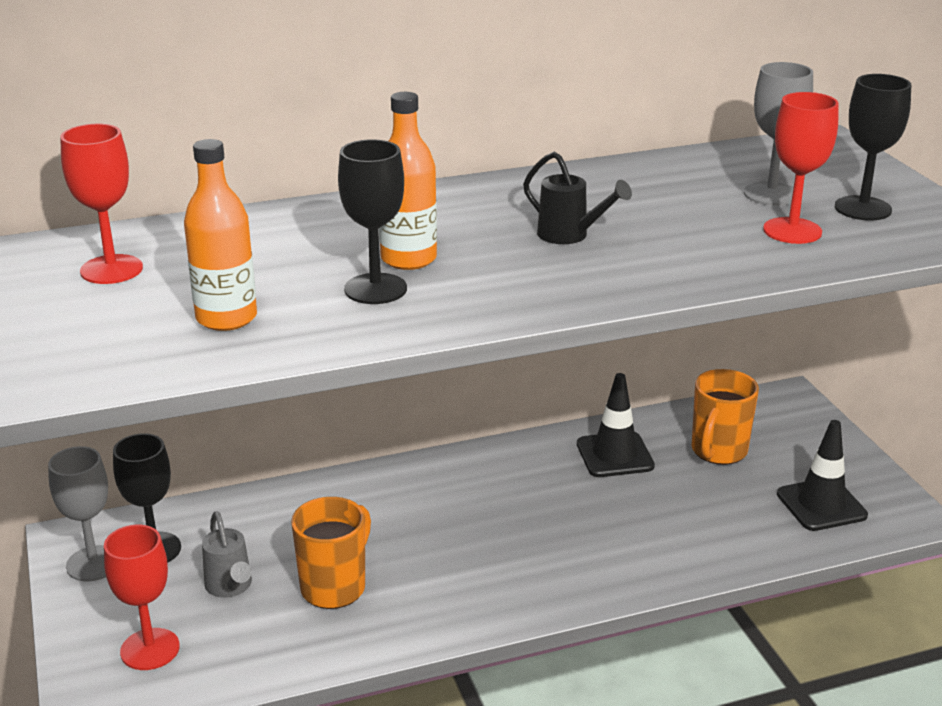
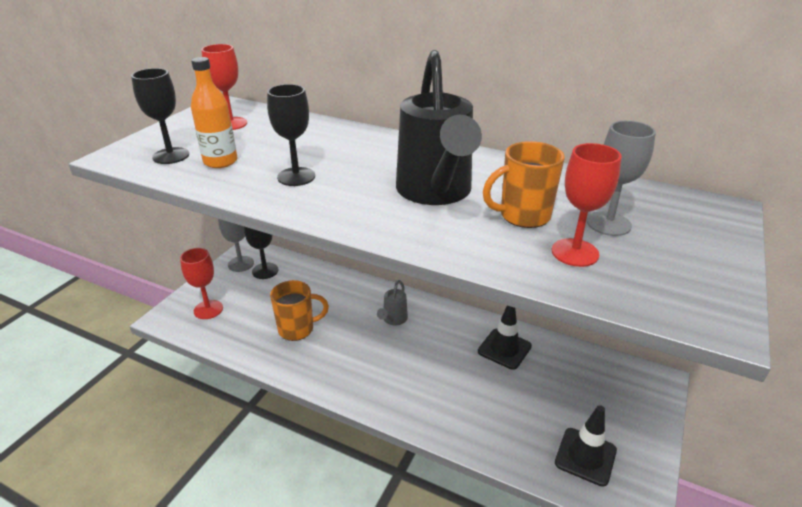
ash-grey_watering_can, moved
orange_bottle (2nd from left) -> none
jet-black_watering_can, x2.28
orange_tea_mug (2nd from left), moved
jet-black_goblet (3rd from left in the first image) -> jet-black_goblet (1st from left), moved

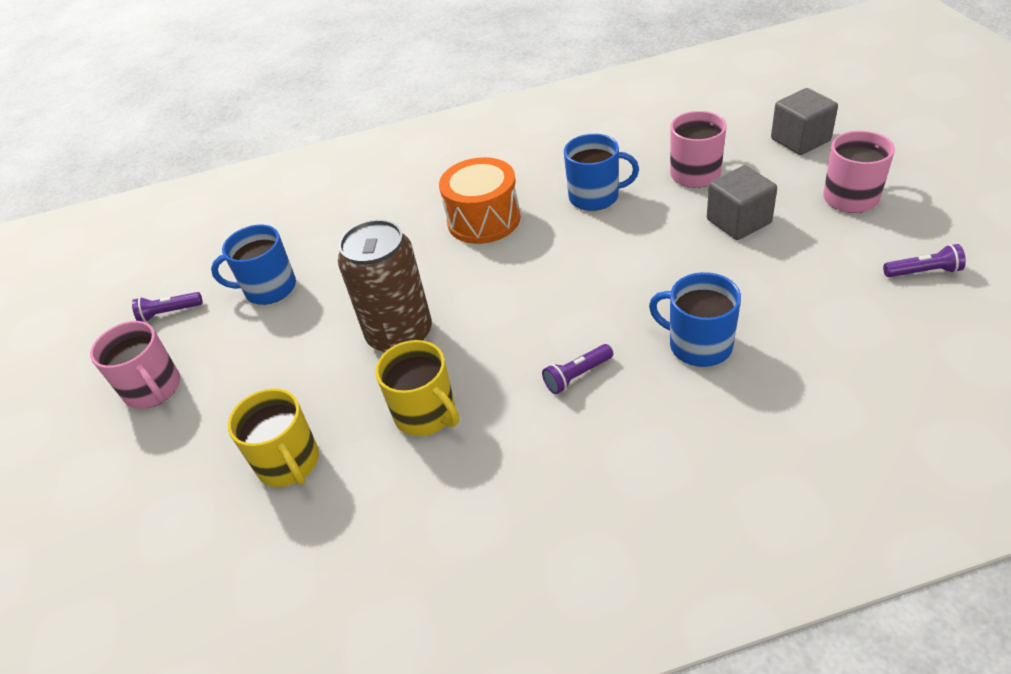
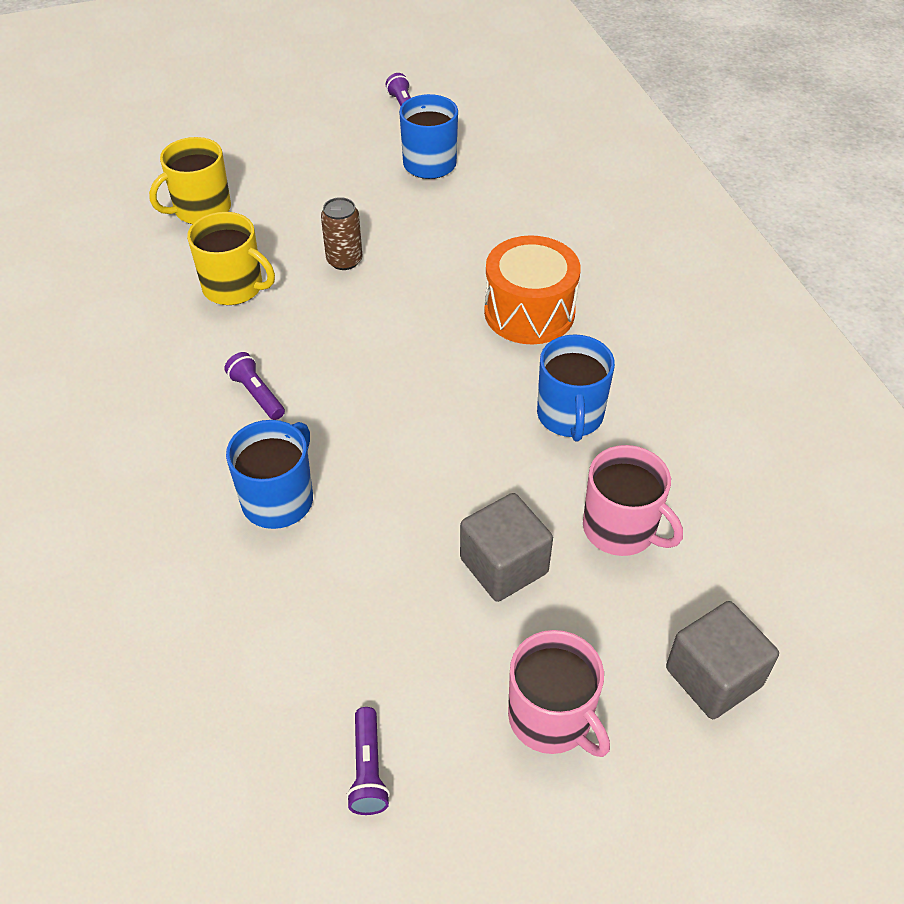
rose-pink_tea_mug (1st from left) -> none
dark_brown_tin, x0.52
bright_yellow_tea_mug (2nd from left), 105 degrees counterclockwise

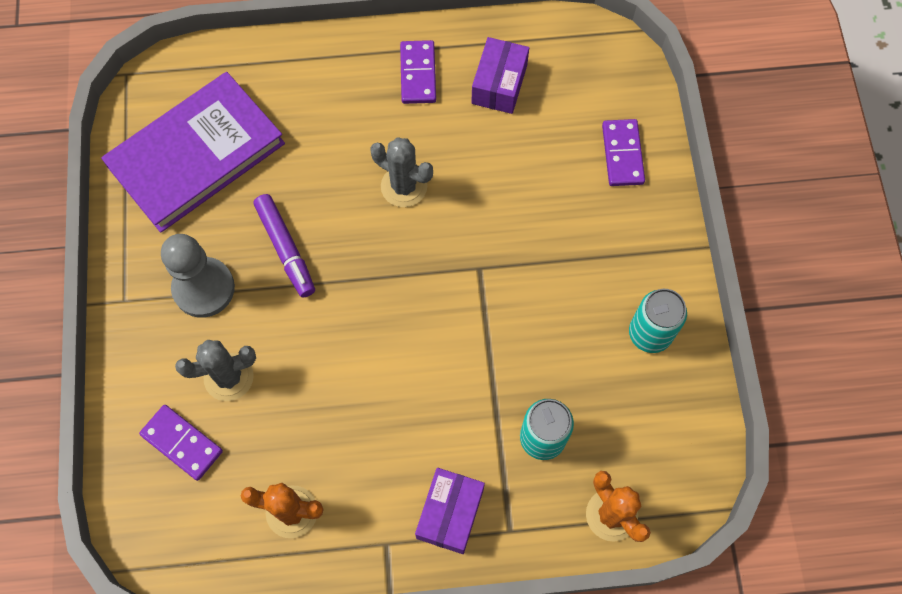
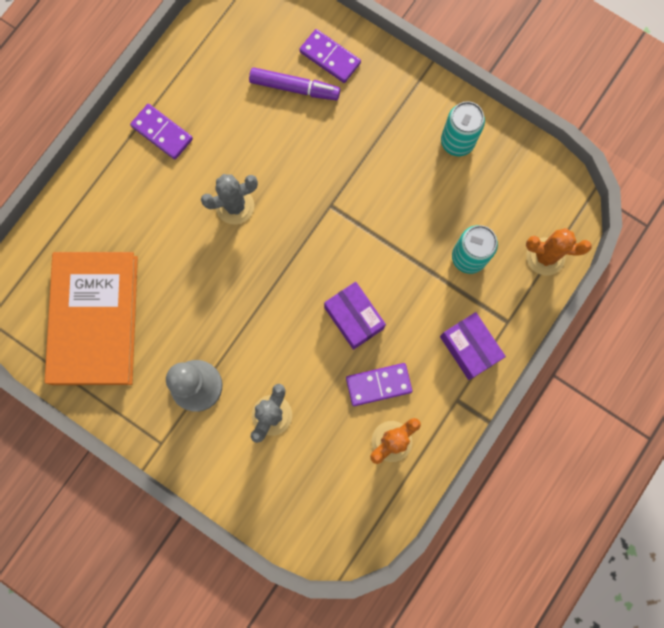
royal_purple_hardcover -> orange_hardcover
royal_purple_domino (1st from left in the first image) -> royal_purple_domino (3rd from left), moved
royal_purple_felt_pen, moved
royal_purple_package (2nd from left in the first image) -> royal_purple_package (1st from left), moved

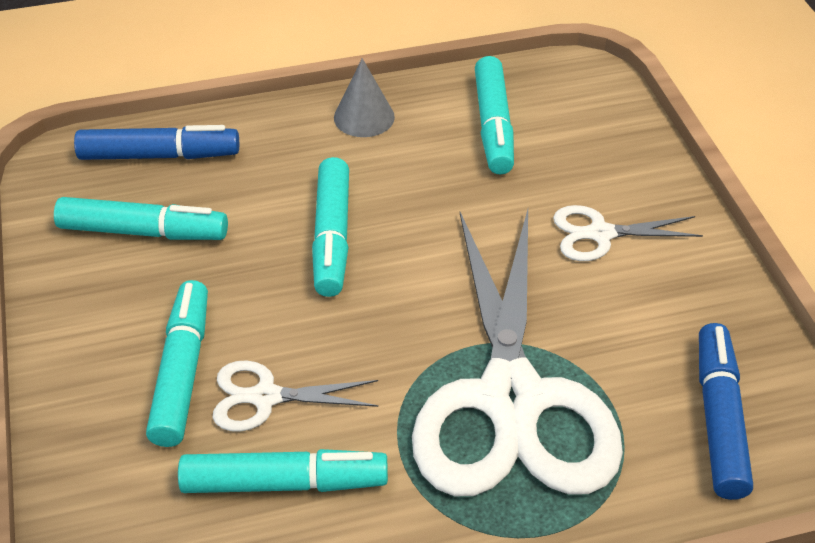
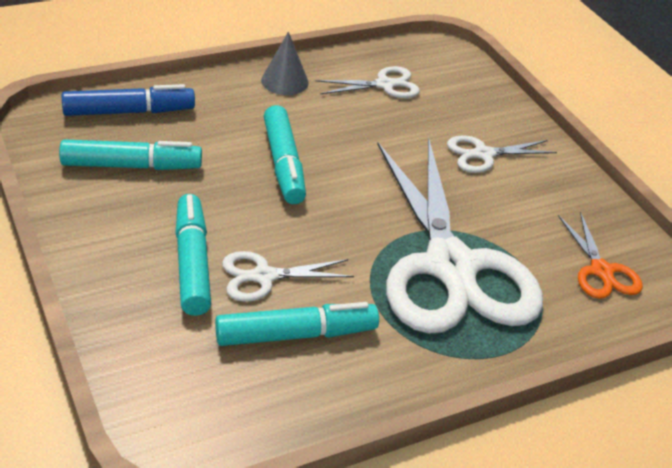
turquoise_felt_pen (5th from left) -> pure_white_shears (2nd from left)
blue_felt_pen (2nd from left) -> orange_shears

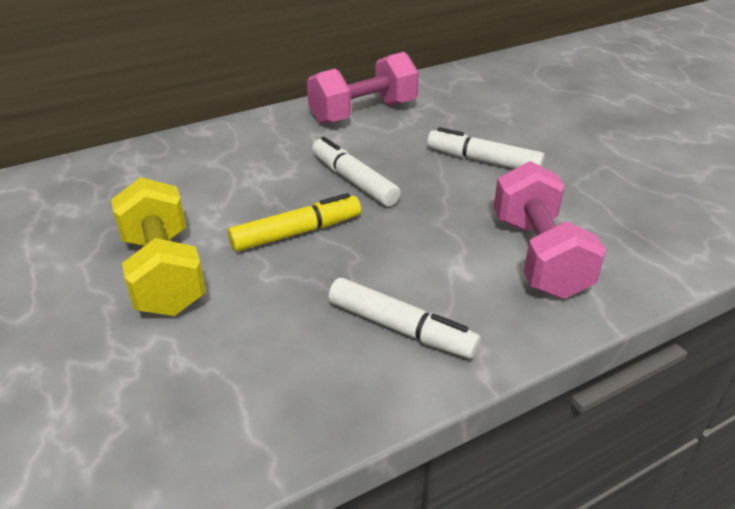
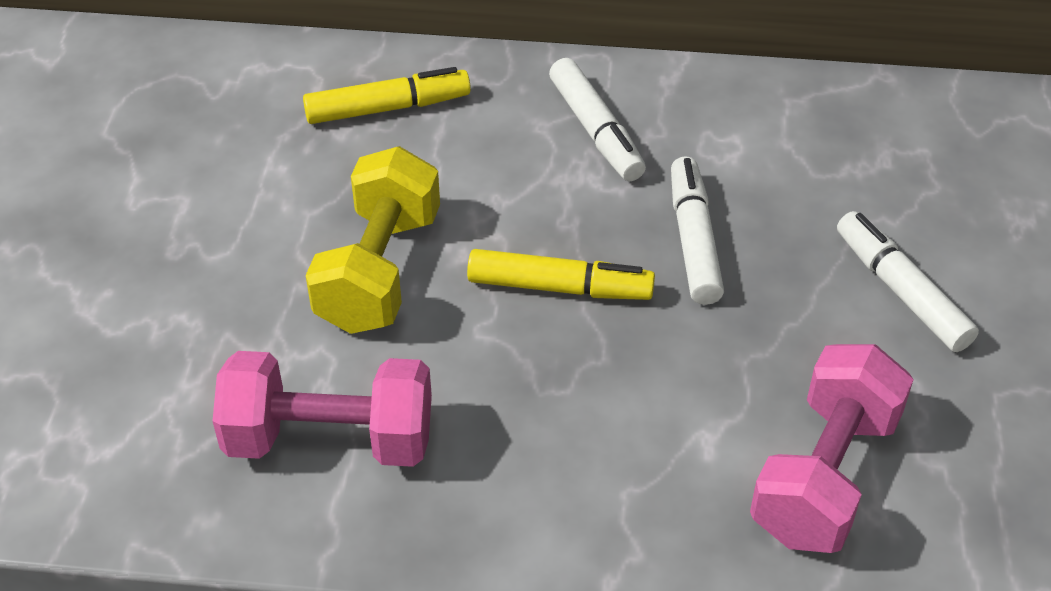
rose-pink_hand_weight (1st from left), moved
pure_white_felt_pen (2nd from left in the first image) -> pure_white_felt_pen (1st from left), moved
none -> bright_yellow_felt_pen (1st from left)

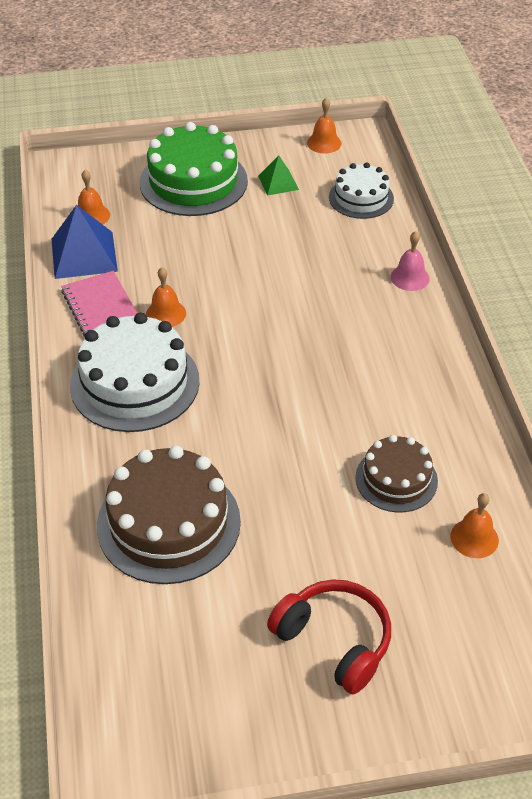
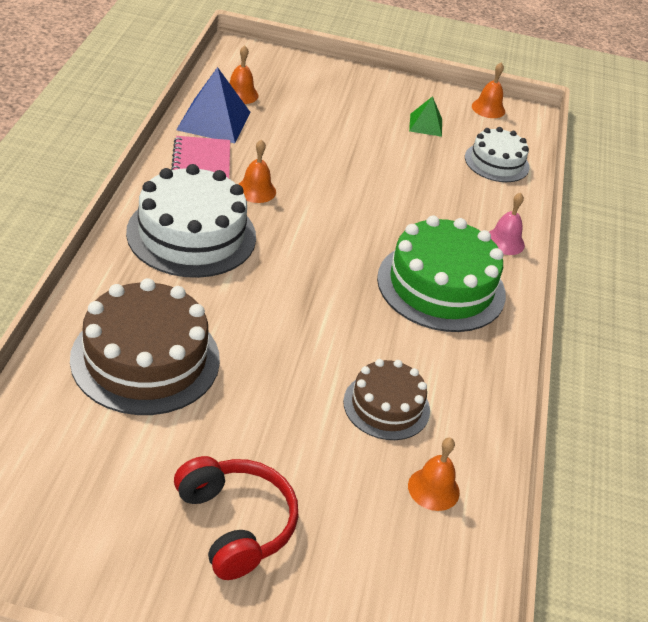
leaf-green_cake, moved

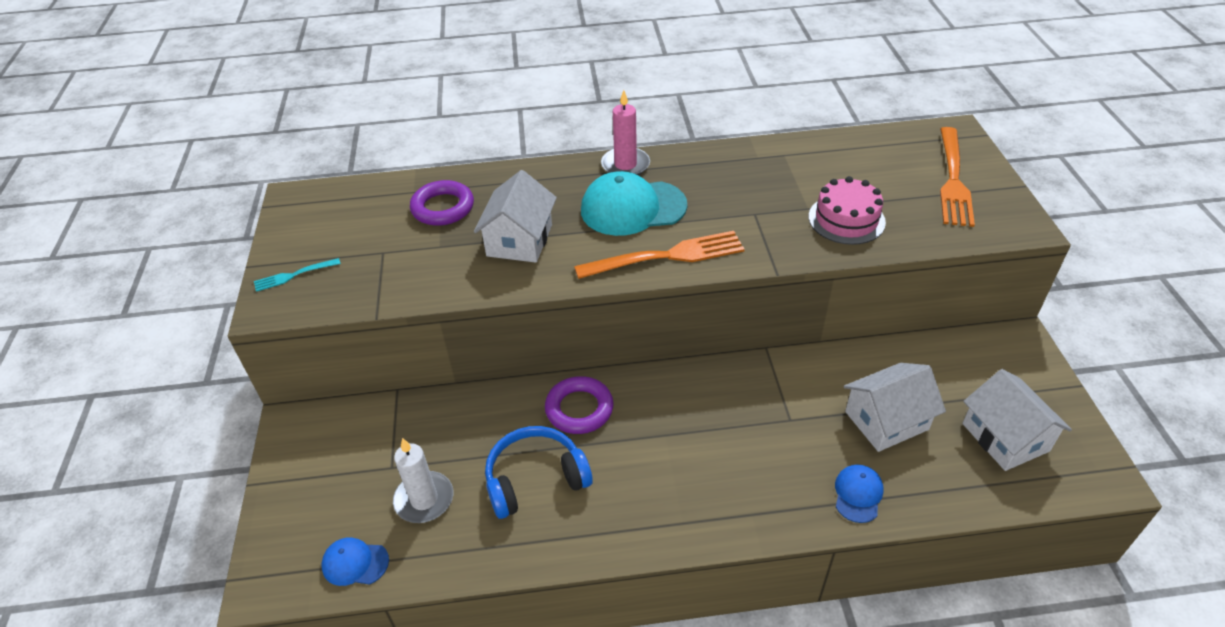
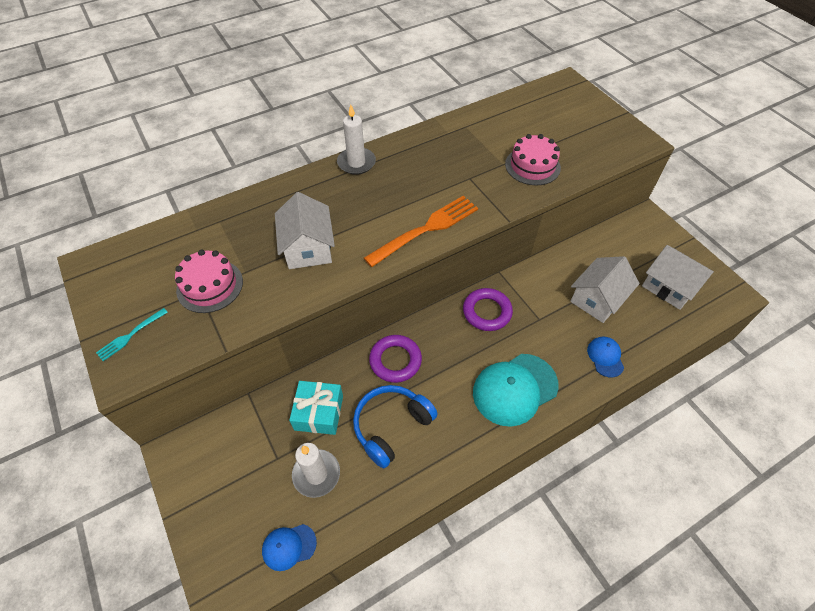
royal_purple_torus (1st from left in the first image) -> royal_purple_torus (2nd from left), moved
turquoise_baseball_cap, moved
rose-pink_wax_candle -> pure_white_wax_candle (2nd from left)
orange_table_fork (2nd from left) -> none
none -> rose-pink_cake (1st from left)
none -> turquoise_wrapped_gift

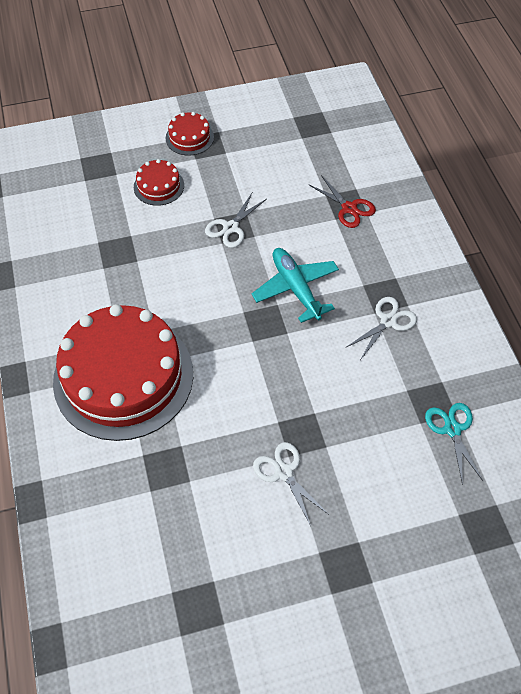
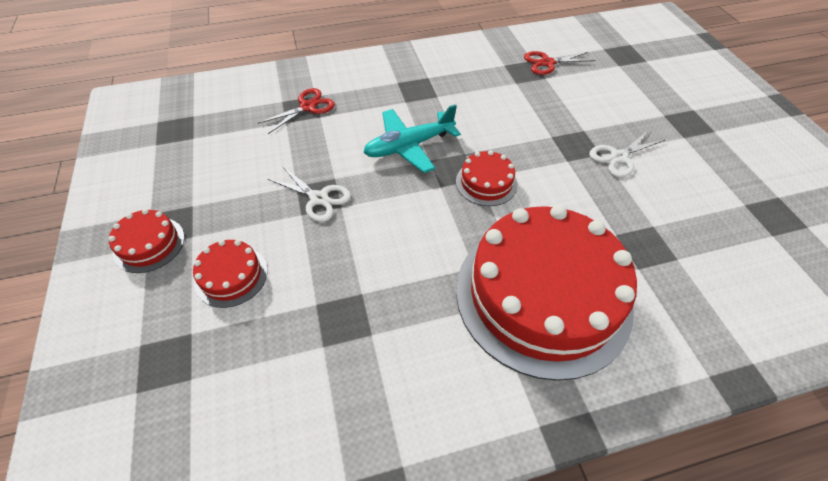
pure_white_shears (3rd from left) -> none
turquoise_shears -> crimson_shears (2nd from left)
none -> crimson_cake (3rd from left)

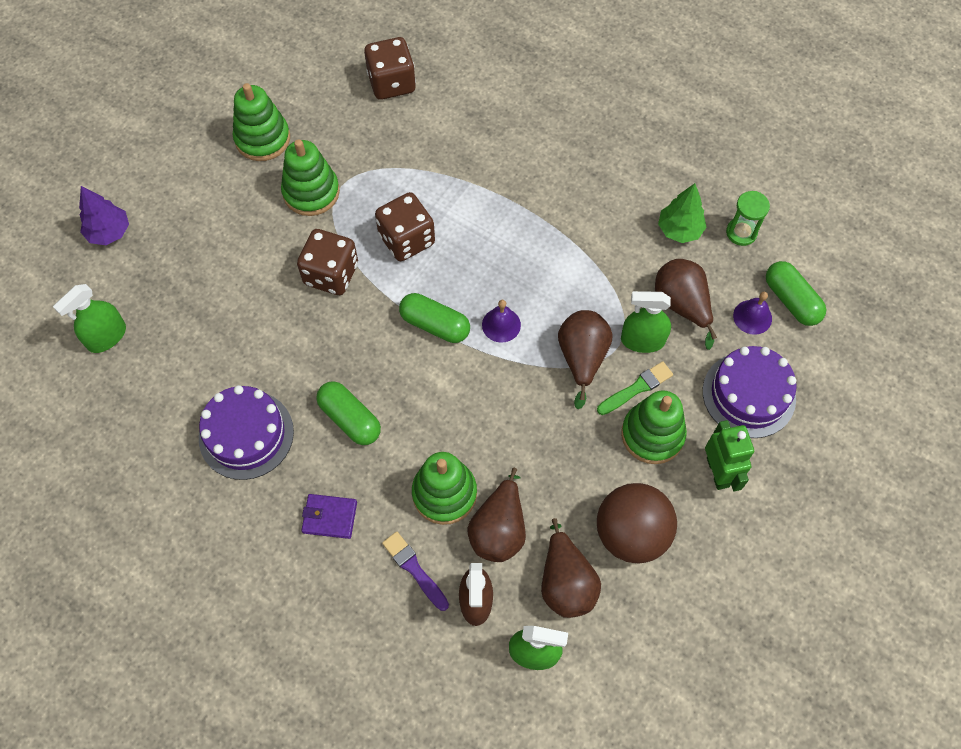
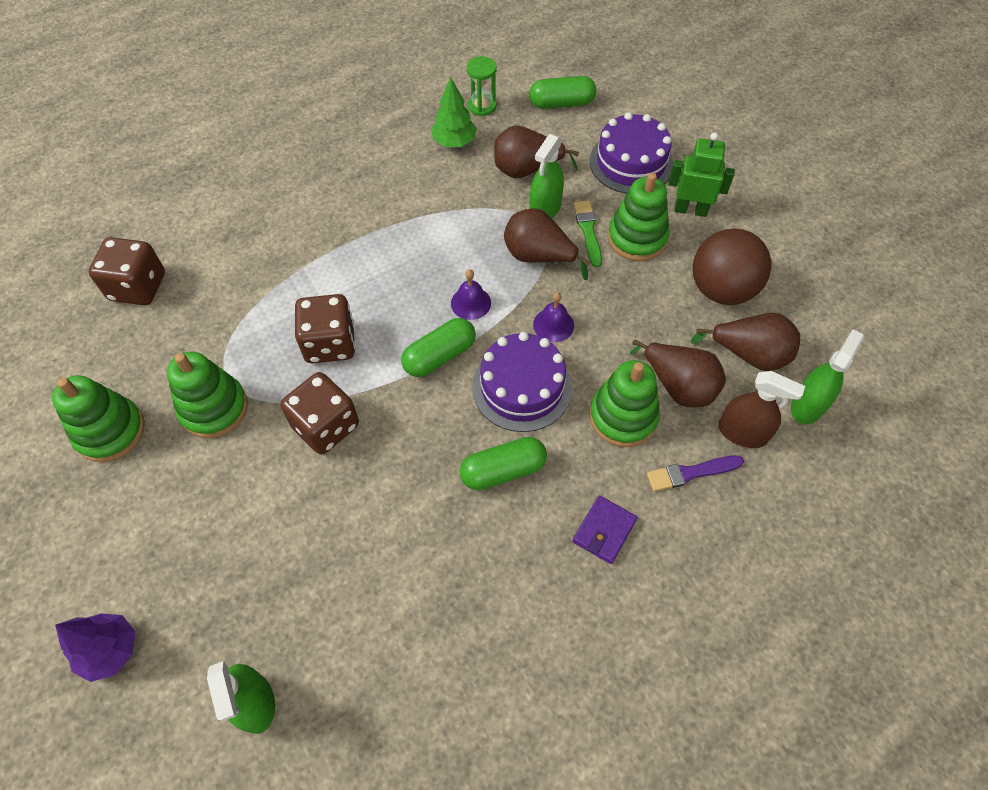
royal_purple_cake (1st from left), moved
royal_purple_school_bell (2nd from left), moved

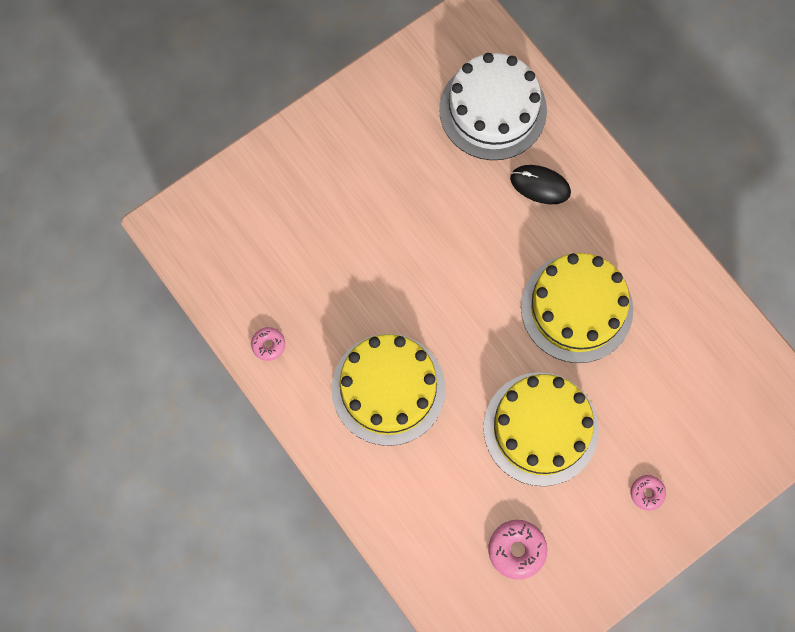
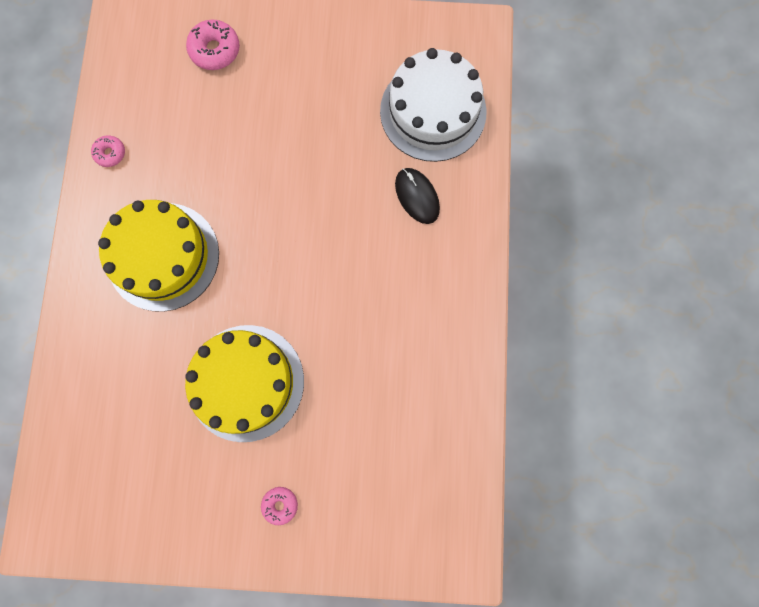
rose-pink_doughnut (2nd from left), moved
bright_yellow_cake (3rd from left) -> none

